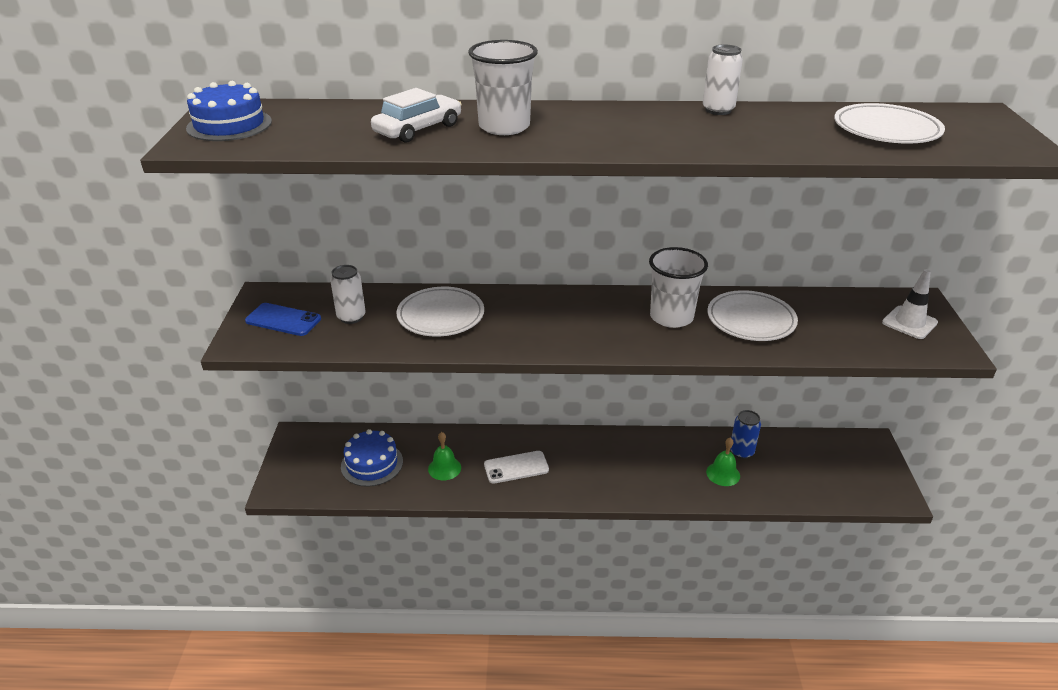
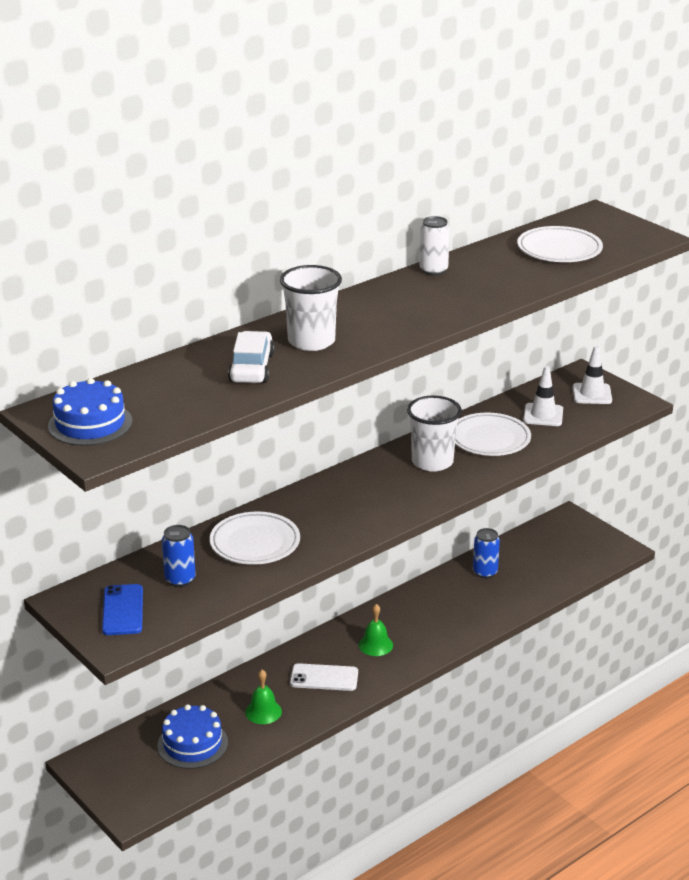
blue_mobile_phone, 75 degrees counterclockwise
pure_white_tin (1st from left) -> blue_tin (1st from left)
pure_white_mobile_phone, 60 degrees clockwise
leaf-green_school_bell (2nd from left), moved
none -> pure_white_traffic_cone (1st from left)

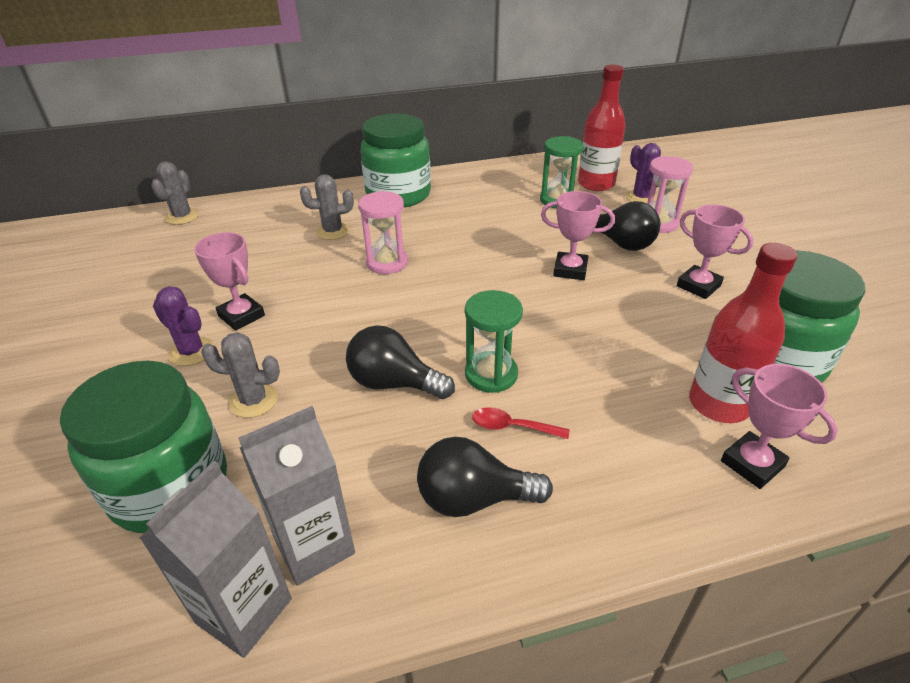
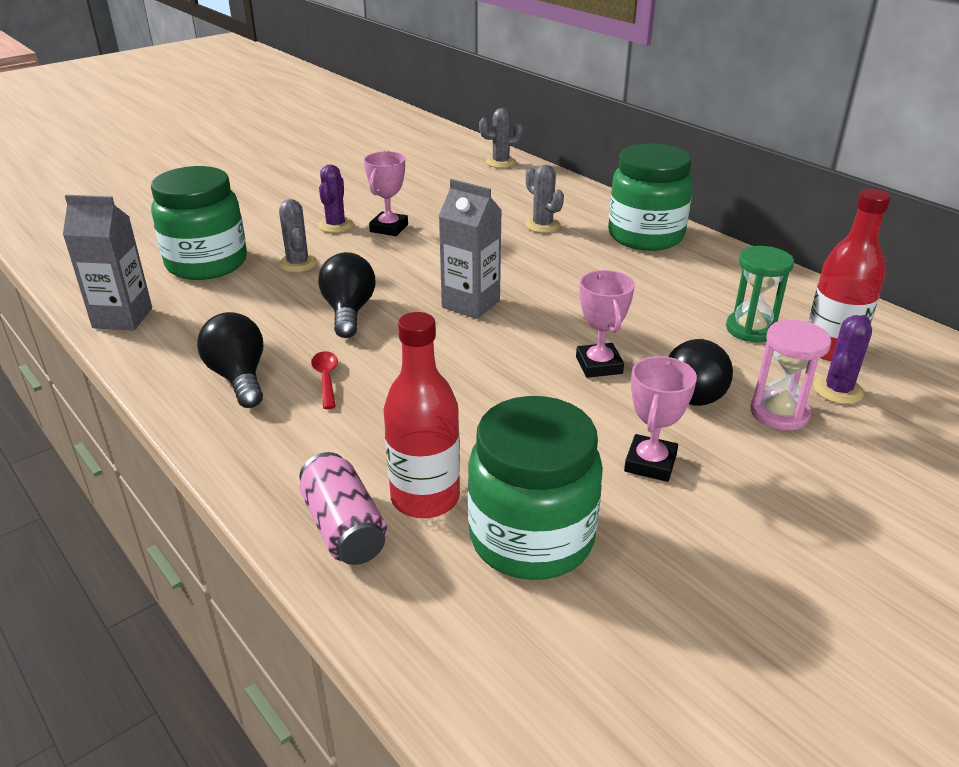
ash-grey_juice_carton (2nd from left), moved
rose-pink_sandglass (1st from left) -> none
leaf-green_sandglass (1st from left) -> none
rose-pink_award_cup (4th from left) -> rose-pink_tin

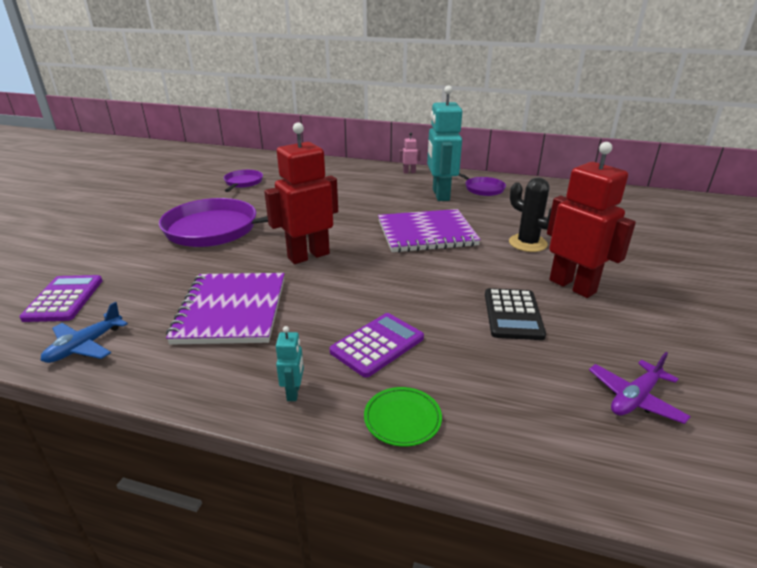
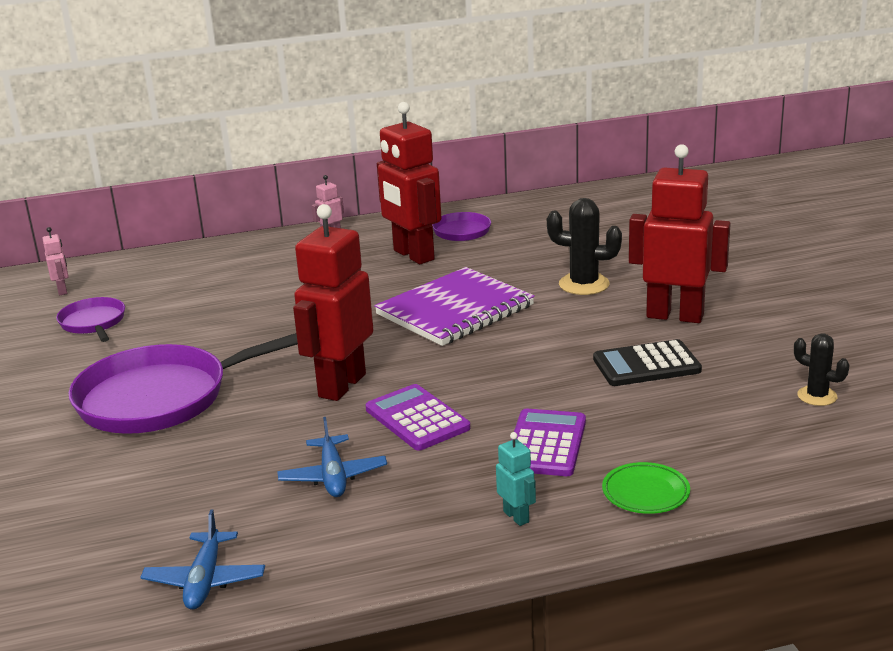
royal_purple_adding_machine (1st from left), moved
royal_purple_exercise_book (1st from left) -> blue_toy_plane (2nd from left)
turquoise_robot (2nd from left) -> crimson_robot (2nd from left)
jet-black_adding_machine, 105 degrees clockwise
royal_purple_toy_plane -> jet-black_saguaro_cactus (2nd from left)
none -> rose-pink_robot (1st from left)

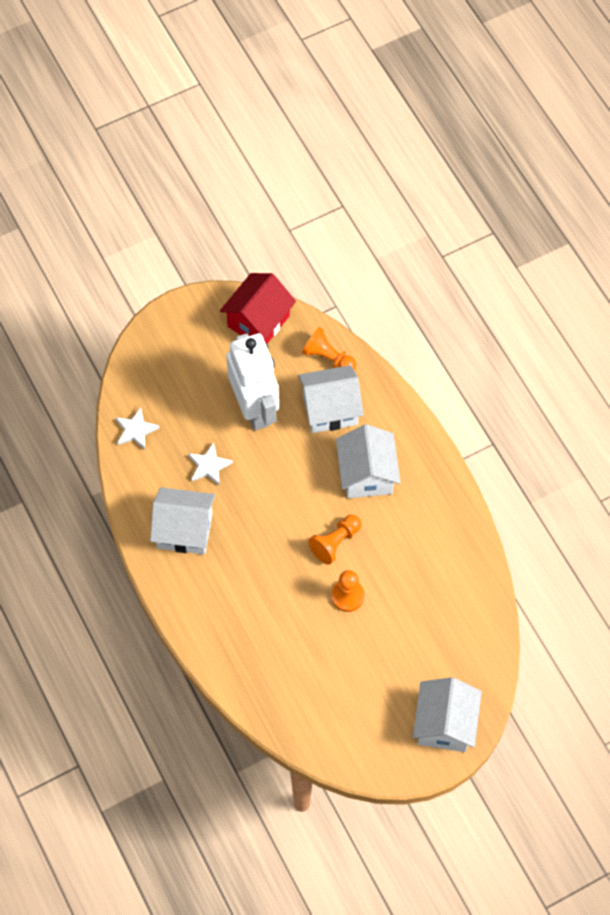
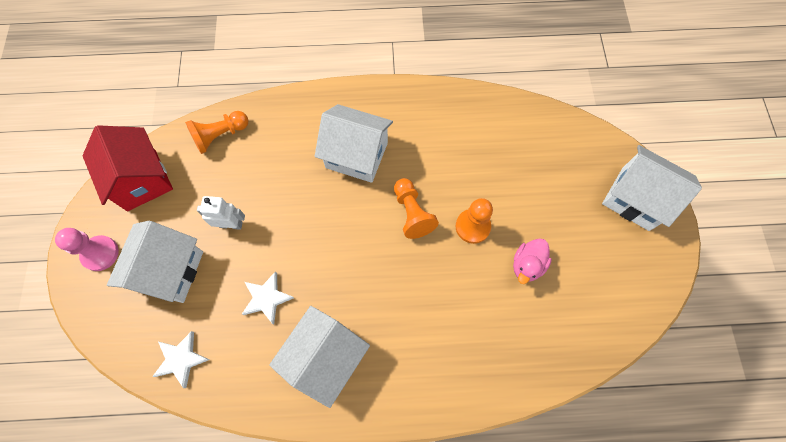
pure_white_robot, x0.43
pure_white_cottage (2nd from left in the first image) -> pure_white_cottage (1st from left), moved
none -> rose-pink_pawn
none -> rose-pink_toy_duck

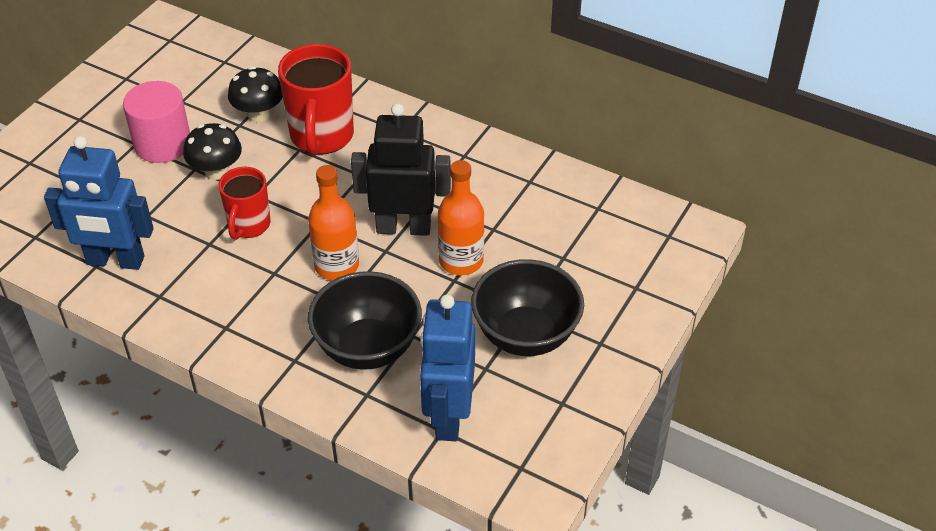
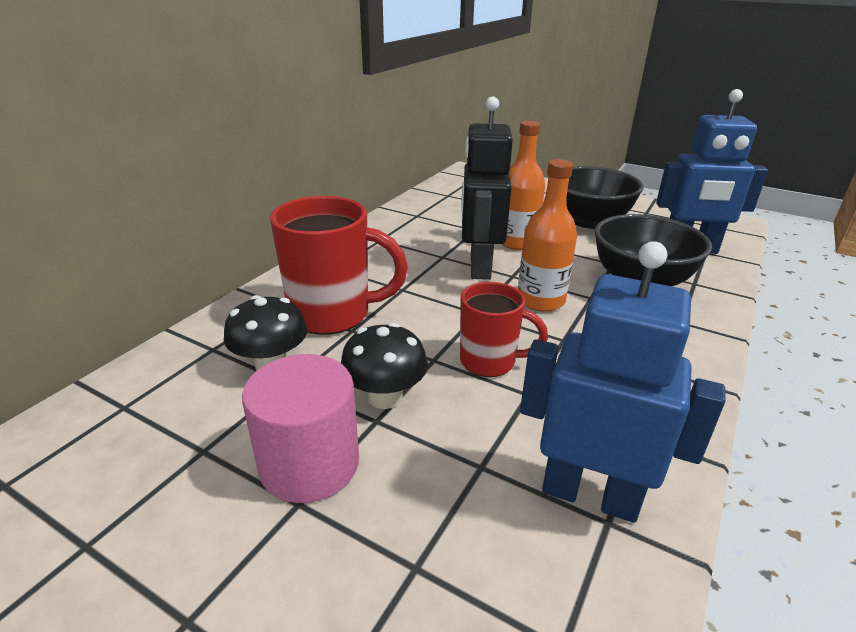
blue_robot (1st from left), 75 degrees counterclockwise

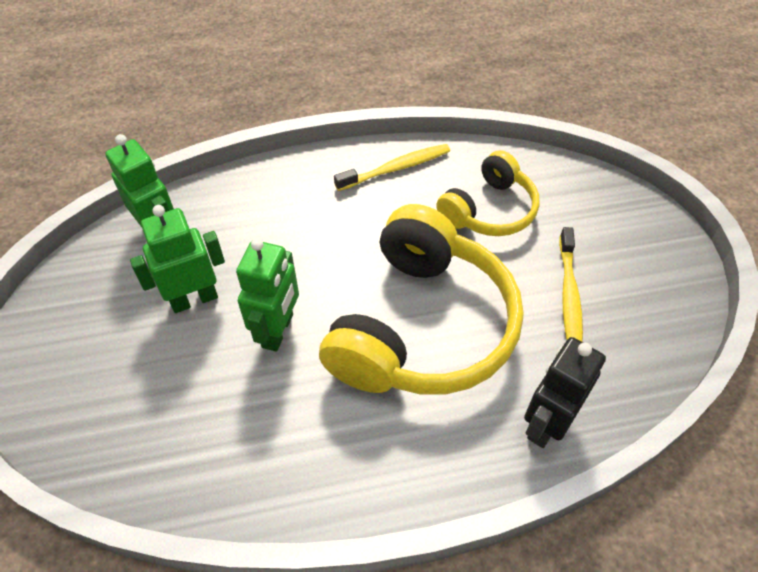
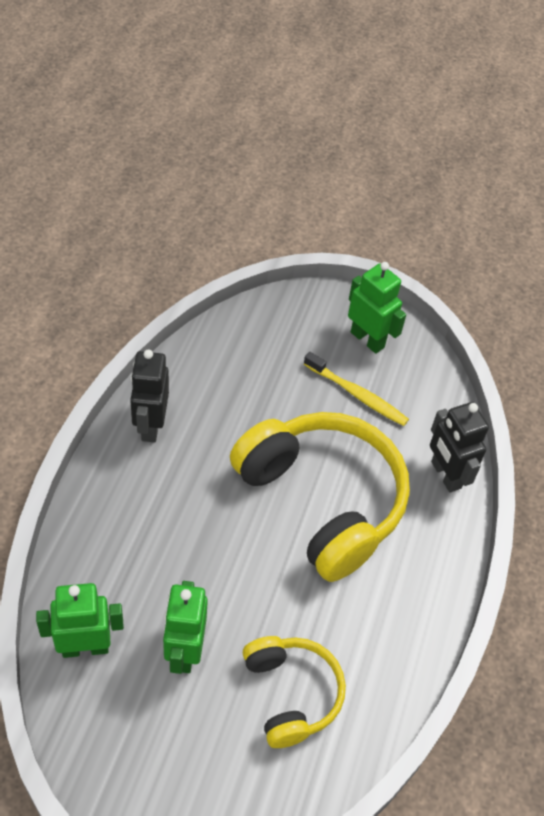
leaf-green_robot (3rd from left), moved
bright_yellow_dental_brush (1st from left) -> jet-black_robot (1st from left)
bright_yellow_headphones (2nd from left in the first image) -> bright_yellow_headphones (1st from left), moved

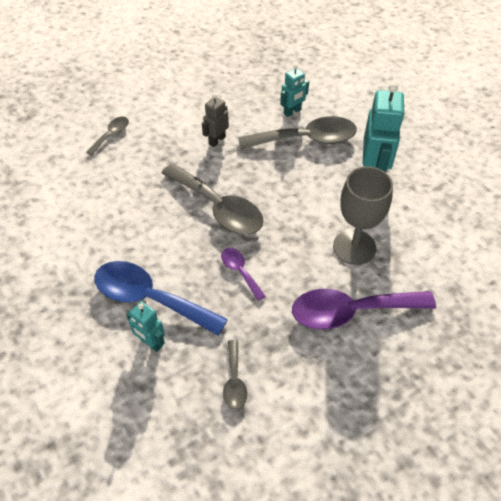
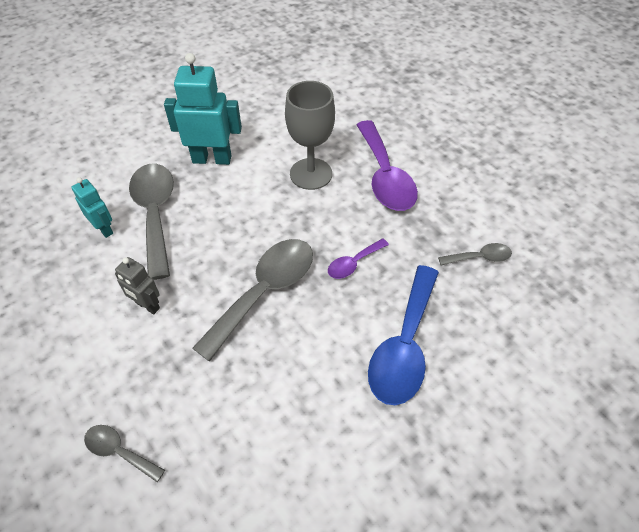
turquoise_robot (1st from left) -> none

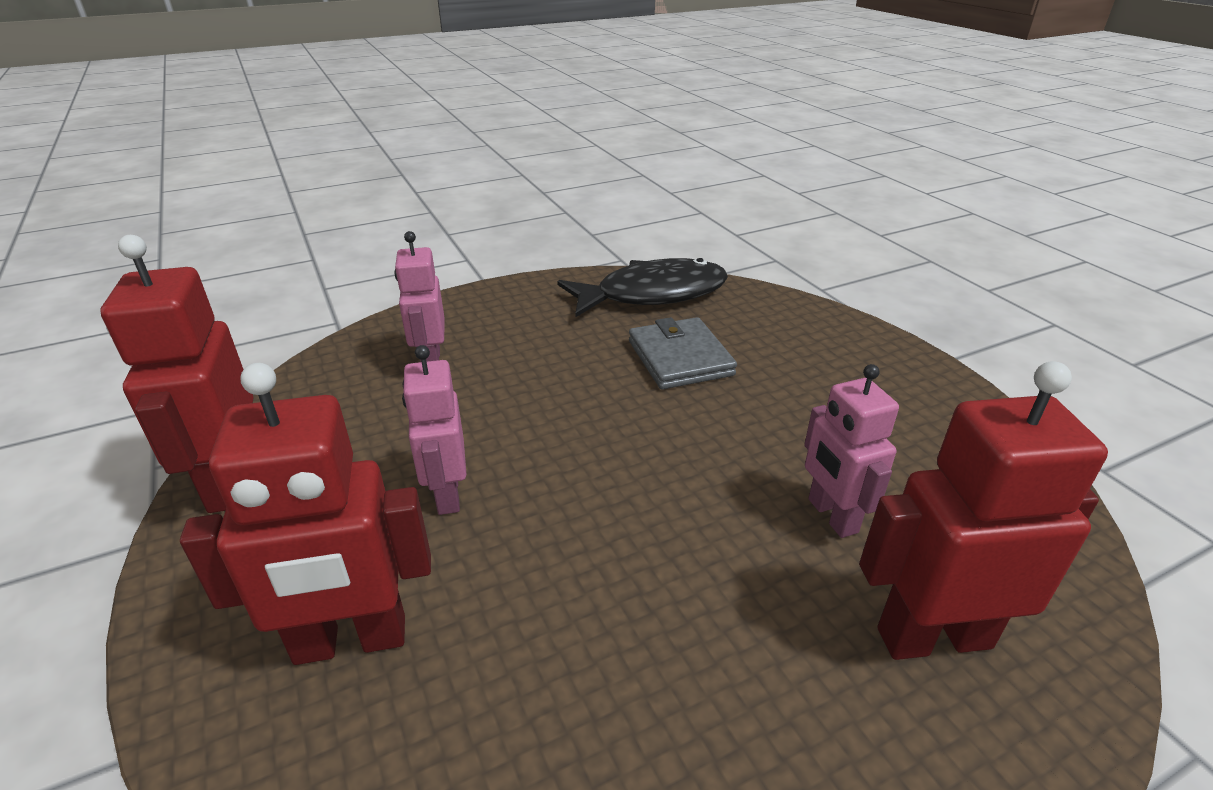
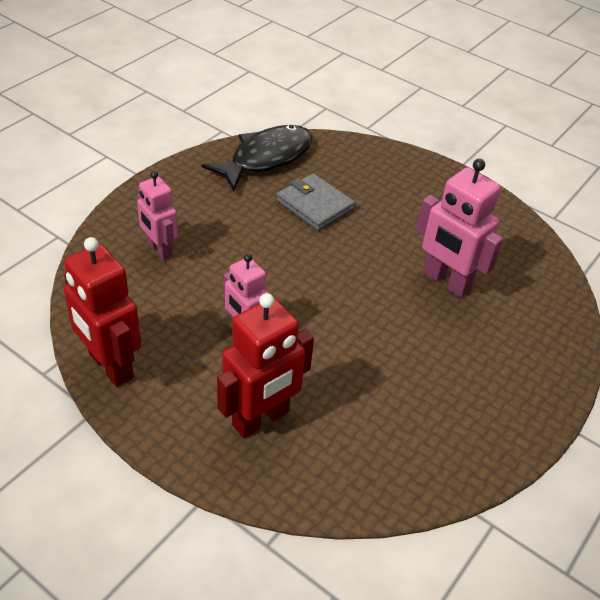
rose-pink_robot (3rd from left), x1.53
crimson_robot (3rd from left) -> none

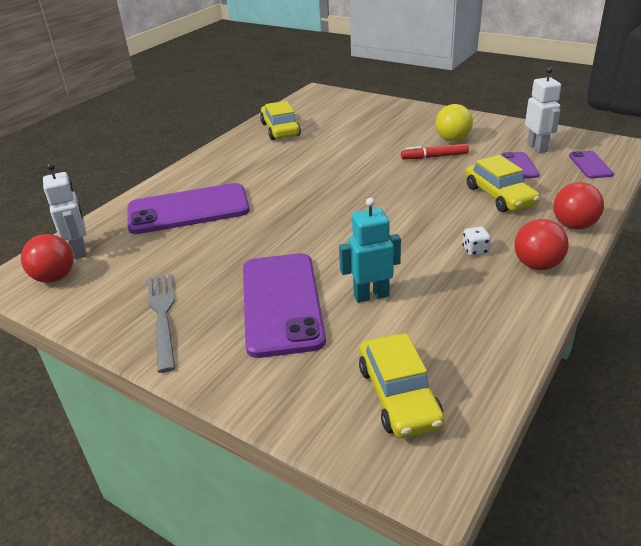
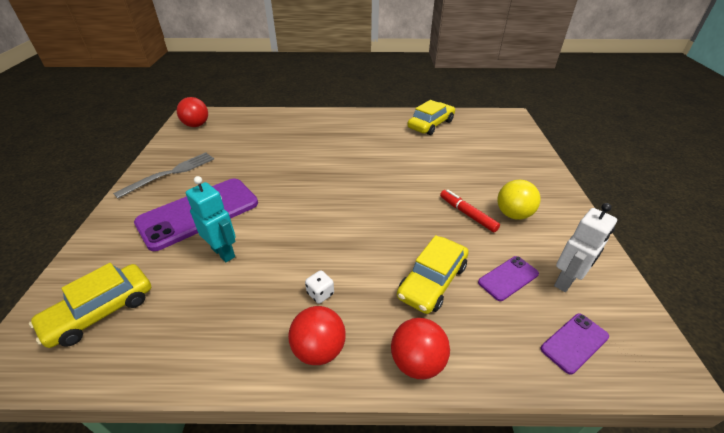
pure_white_robot (1st from left) -> none
royal_purple_mobile_phone (1st from left) -> none

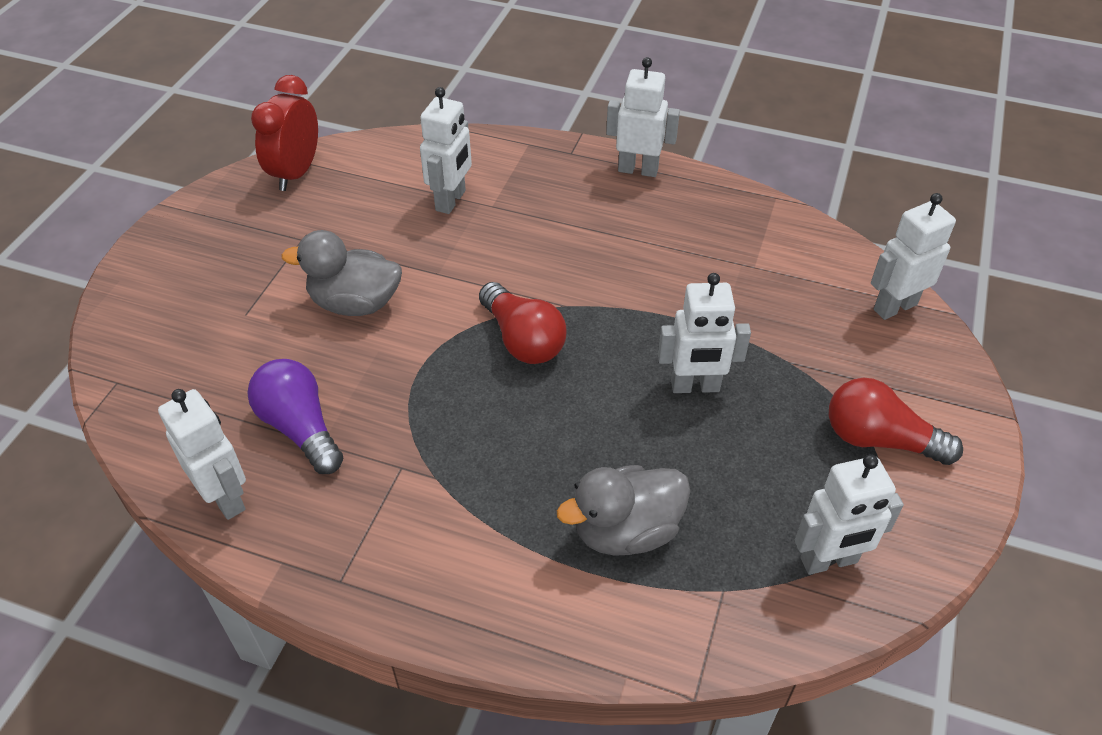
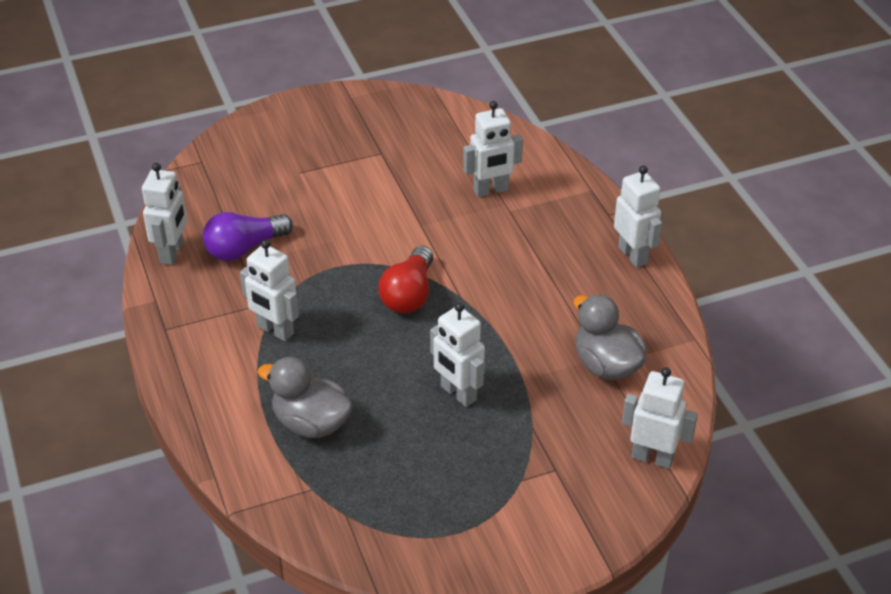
royal_purple_bulb, 135 degrees counterclockwise
crimson_bedside_clock -> none
ash-grey_toy_duck (1st from left in the first image) -> ash-grey_toy_duck (2nd from left), moved
pure_white_robot (5th from left in the first image) -> pure_white_robot (2nd from left), moved
crimson_bulb (2nd from left) -> none

